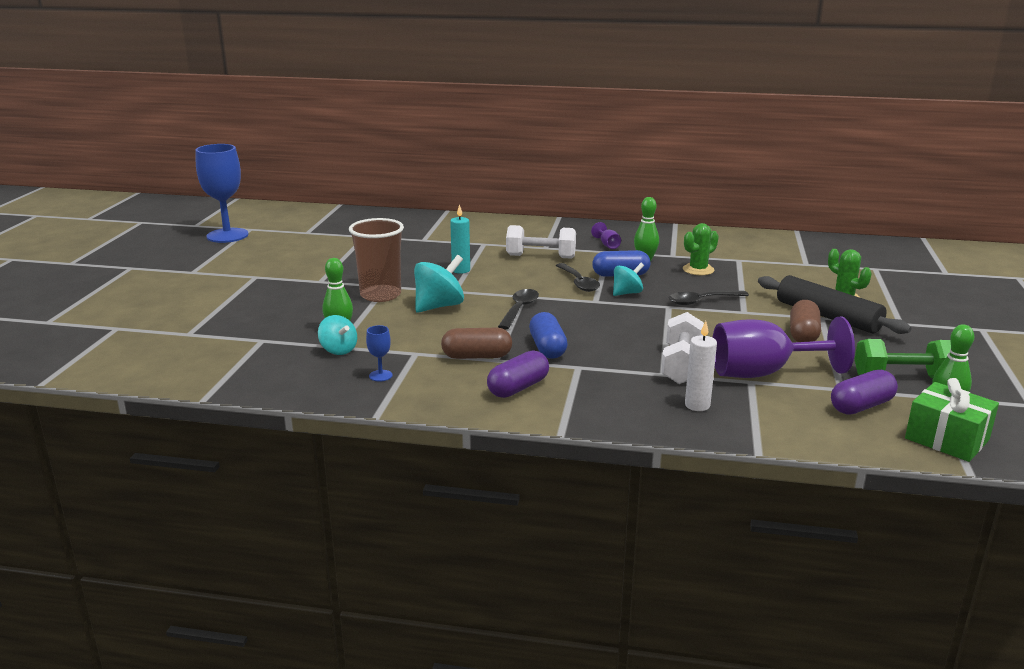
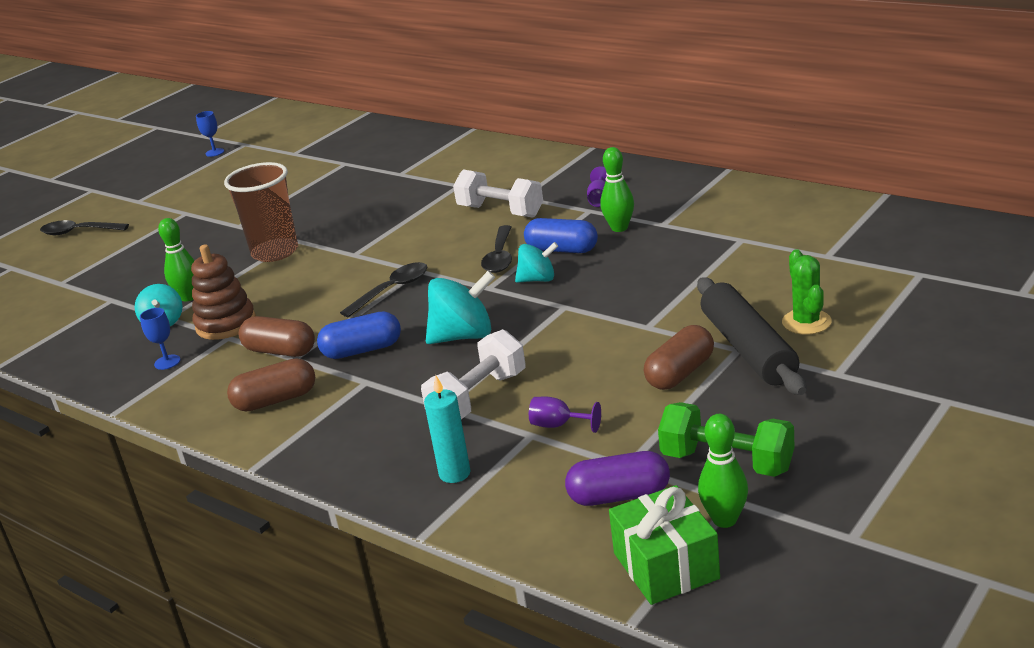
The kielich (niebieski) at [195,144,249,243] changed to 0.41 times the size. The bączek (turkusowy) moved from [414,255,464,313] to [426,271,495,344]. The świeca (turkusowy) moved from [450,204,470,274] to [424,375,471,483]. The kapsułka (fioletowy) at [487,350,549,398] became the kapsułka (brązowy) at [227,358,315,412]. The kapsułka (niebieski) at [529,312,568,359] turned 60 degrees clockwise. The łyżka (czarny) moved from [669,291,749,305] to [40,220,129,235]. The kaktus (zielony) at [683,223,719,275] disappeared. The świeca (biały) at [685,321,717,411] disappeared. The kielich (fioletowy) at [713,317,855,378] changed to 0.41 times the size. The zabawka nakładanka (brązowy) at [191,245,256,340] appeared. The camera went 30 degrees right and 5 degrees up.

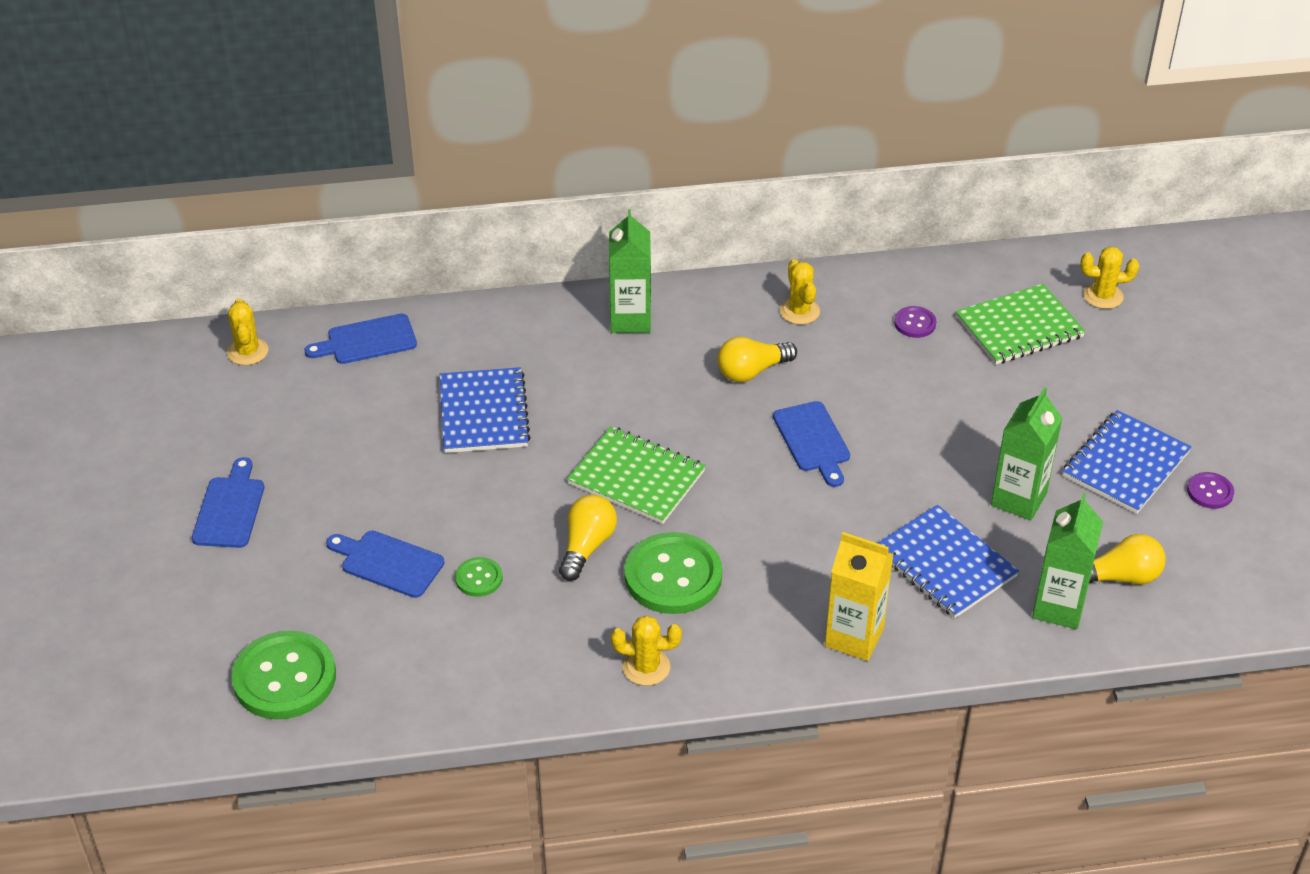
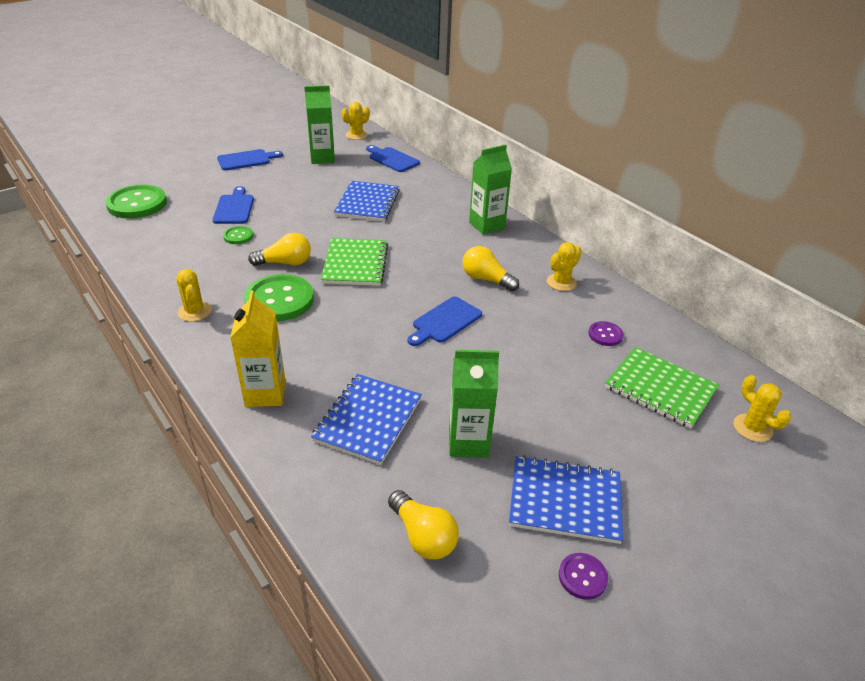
The zeszyt (niebieski) at [440,367,531,453] turned 45 degrees counterclockwise. The karton mleka (zielony) moved from [1032,493,1103,629] to [304,85,335,164]. The camera went 60 degrees right and 5 degrees down.

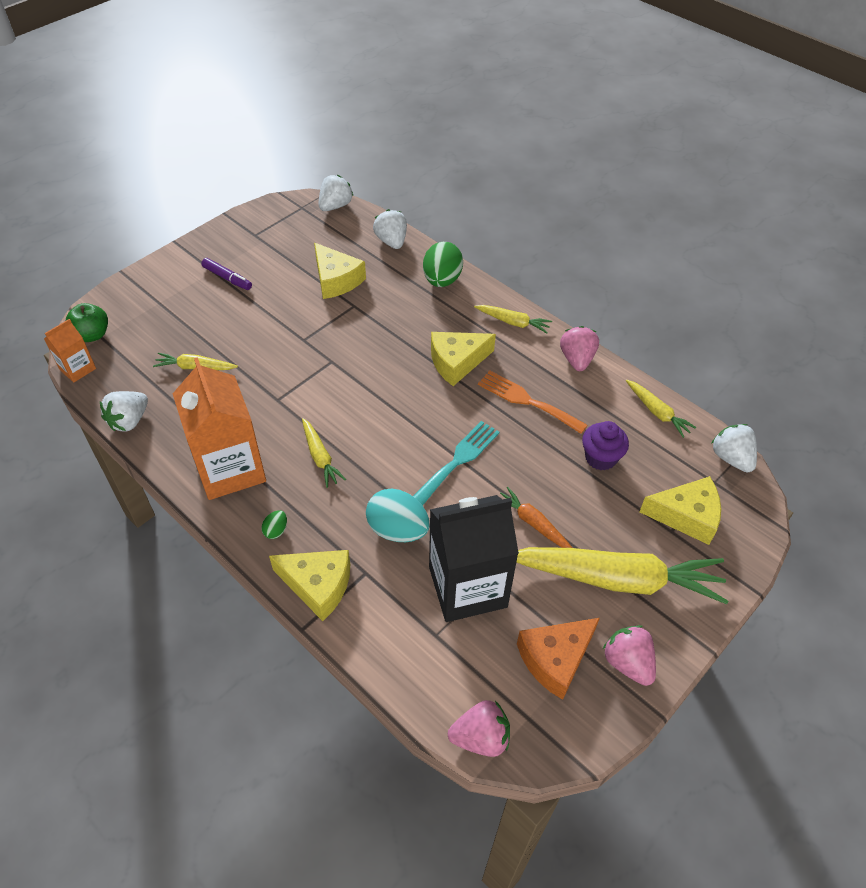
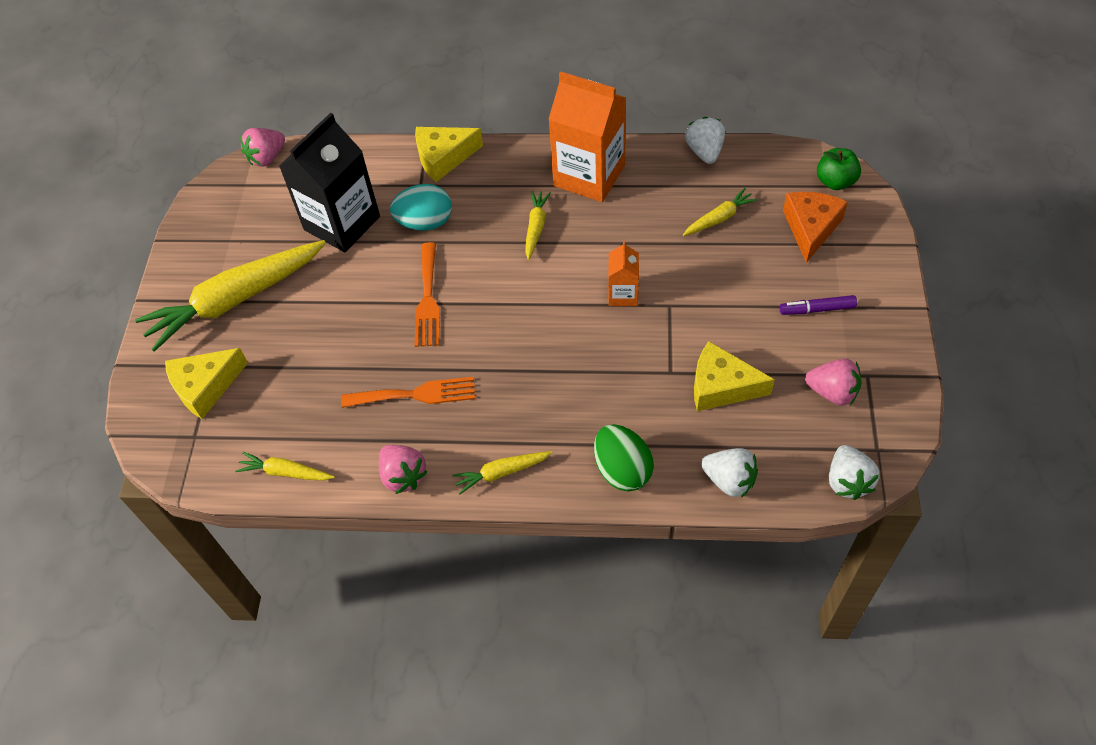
The karton mleka (pomarańczowy) moved from [44,319,96,383] to [608,241,639,306]. The jajko (zielony) at [261,510,287,539] disappeared. The marchewka (żółty) at [302,418,346,488] turned 75 degrees clockwise. The widelec (turkusowy) at [413,421,500,506] became the widelec (pomarańczowy) at [415,242,440,347]. The ser (żółty) at [431,332,496,386] disappeared. The marchewka (pomarańczowy) at [500,486,572,548] disappeared. The ser (pomarańczowy) moved from [517,618,600,700] to [783,192,848,263]. The muffinka (fioletowy) at [582,421,629,471] disappeared. The truskawka (różowy) moved from [603,625,656,686] to [805,359,862,406]. The truskawka (biały) at [712,424,757,473] disappeared. The camera went 145 degrees right and 5 degrees up.

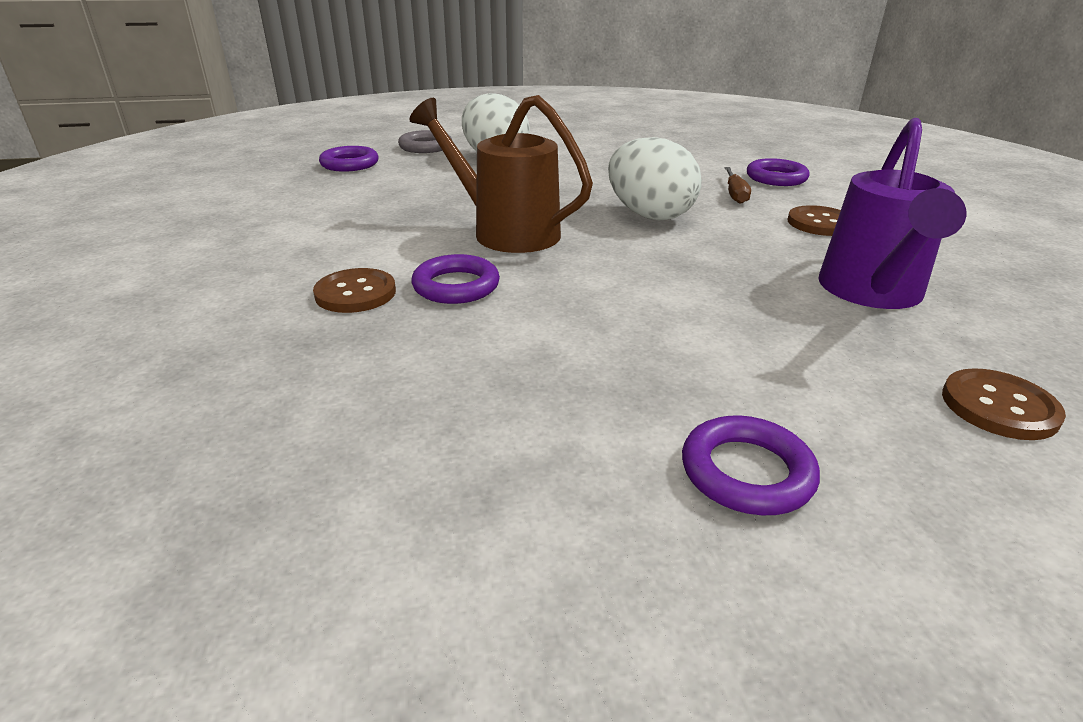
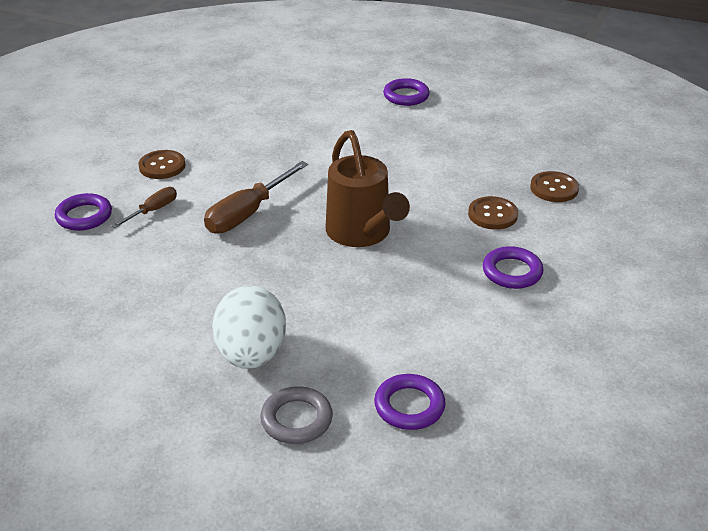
The pierścień (fioletowy) moved from [412,254,500,304] to [483,246,543,289]. The jajko (biały) at [608,137,702,221] was replaced by the śrubokręt (brązowy) at [204,161,308,234]. The konewka (fioletowy) at [818,118,966,309] disappeared. The guzik (brązowy) moved from [942,368,1066,440] to [530,171,579,202]. The camera went 145 degrees left and 5 degrees up.

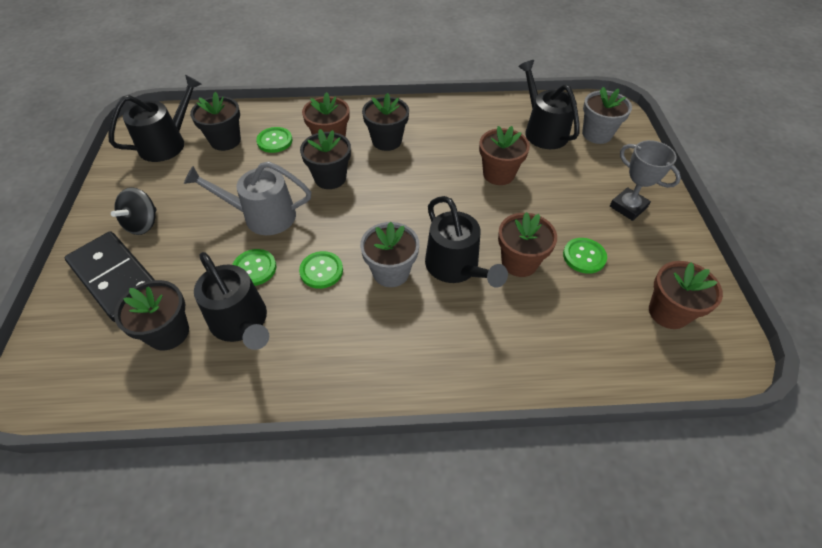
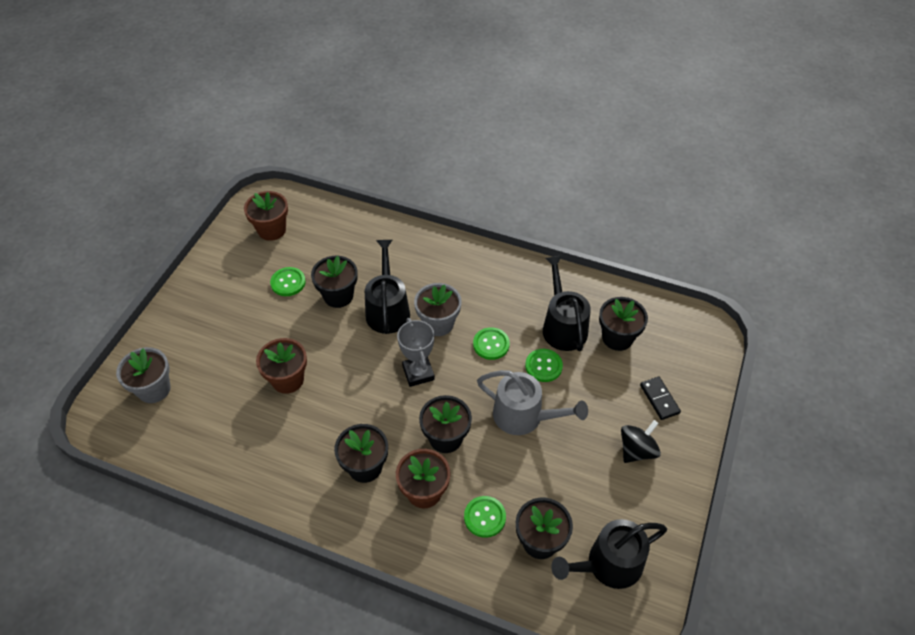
The kostka domina (czarny) at [65,231,155,322] changed to 0.49 times the size. The doniczka (brązowy) at [498,212,557,277] became the doniczka (czarny) at [311,256,358,308]. The konewka (czarny) at [518,60,580,149] disappeared. The puchar (szary) moved from [610,140,681,221] to [397,318,435,387]. The camera went 155 degrees left and 0 degrees up.

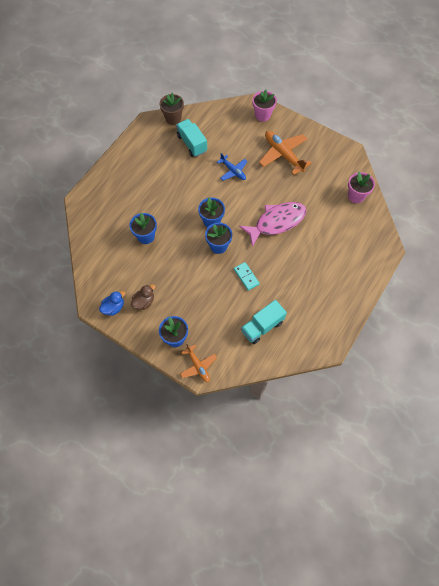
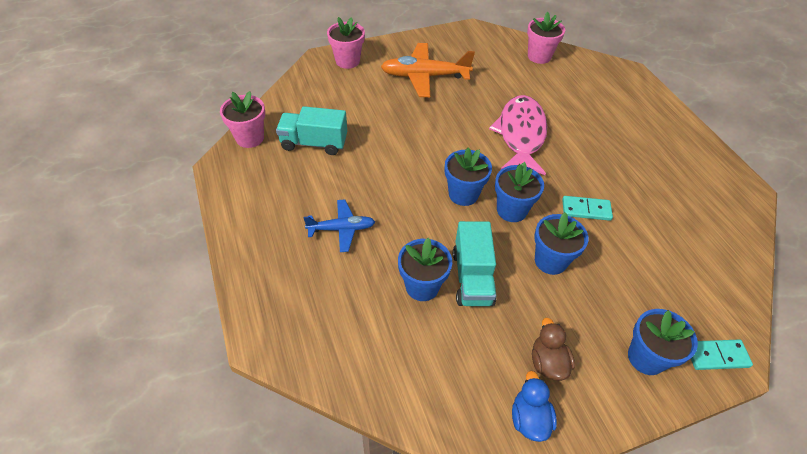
The doniczka (brązowy) at [159,93,184,125] became the doniczka (różowy) at [220,91,265,148]. The samolot (pomarańczowy) at [180,344,217,382] was replaced by the kostka domina (turkusowy) at [691,339,753,370]. The samolot (niebieski) moved from [217,153,247,181] to [303,200,375,252]. The ciężarówka (turkusowy) moved from [241,300,287,344] to [453,221,497,306]. The doniczka (niebieski) at [534,212,589,275] appeared. The camera went 55 degrees left and 15 degrees down.

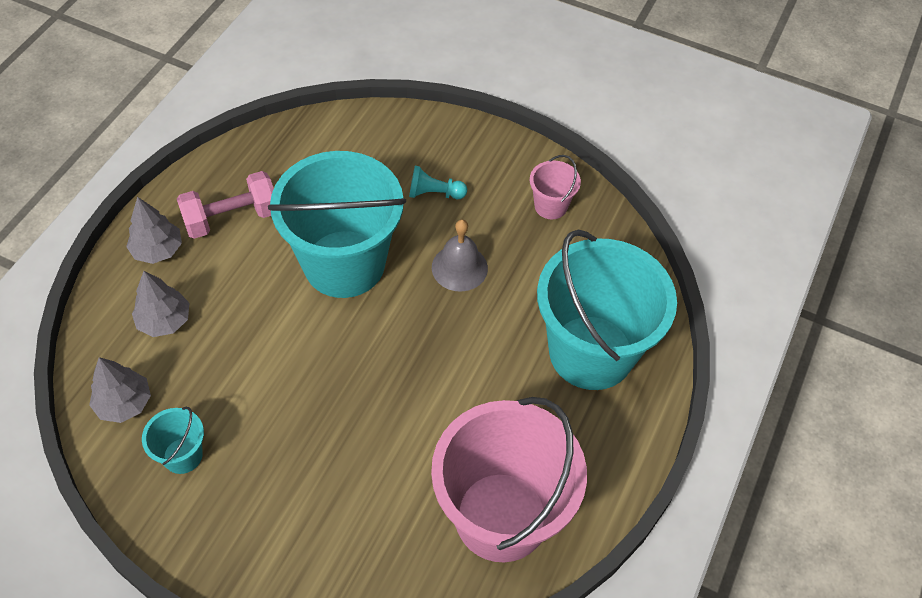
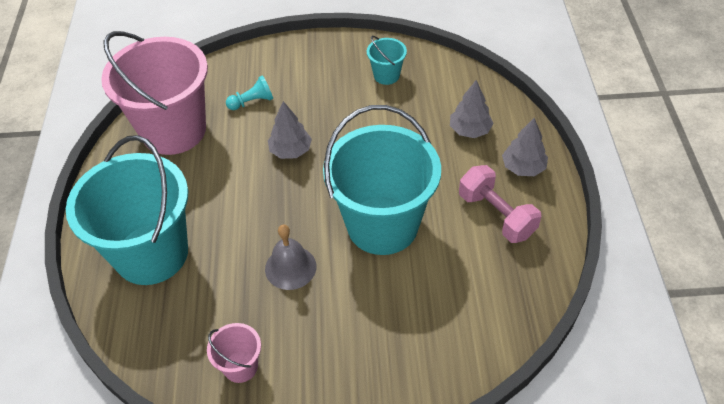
The drzewko (szary) moved from [89,357,151,423] to [268,101,312,159]. The hantel (różowy) at [177,171,274,239] turned 75 degrees counterclockwise. The pionek (turkusowy) moved from [409,166,467,199] to [226,75,273,110]. The camera went 155 degrees right and 5 degrees down.

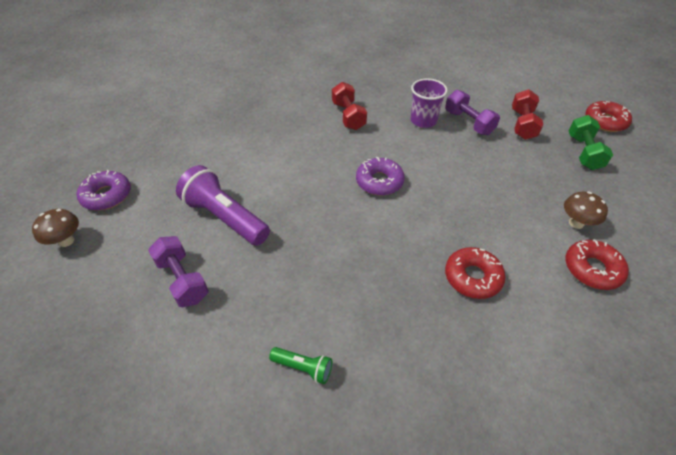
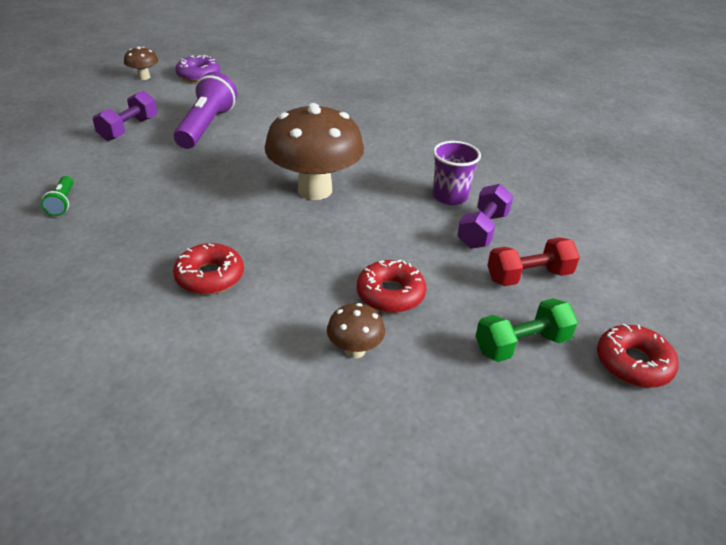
The hantel (czerwony) at [332,82,367,130] disappeared. The donut (fioletowy) at [356,157,405,196] was replaced by the grzyb (brązowy) at [265,103,364,200]. The donut (czerwony) moved from [565,239,629,290] to [357,259,426,313]. The camera went 60 degrees right and 10 degrees down.

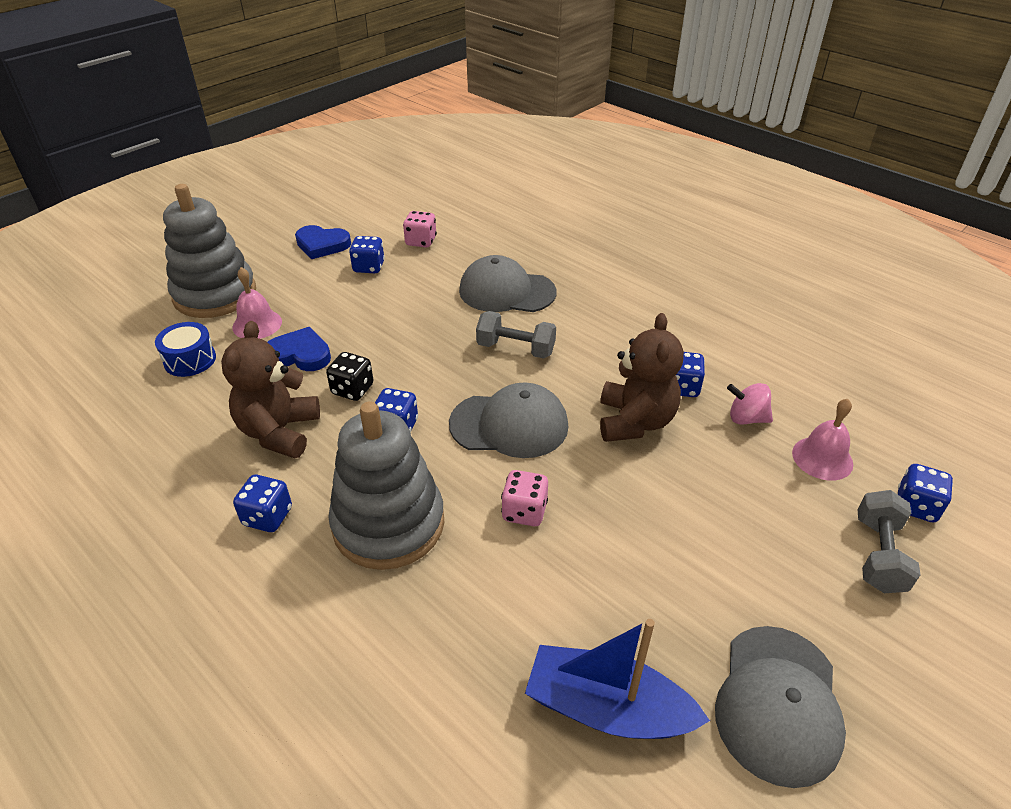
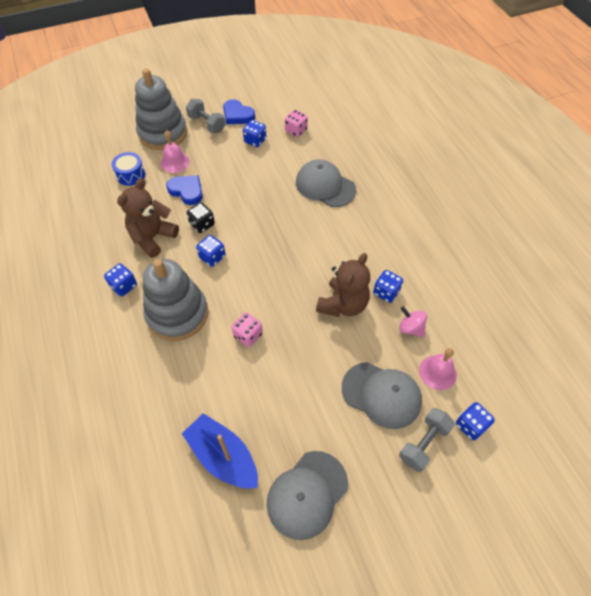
The czapka (szary) moved from [449,382,568,458] to [342,362,422,429]. The hantel (szary) moved from [476,311,556,359] to [186,99,225,133]. The camera went 25 degrees right and 15 degrees up.

